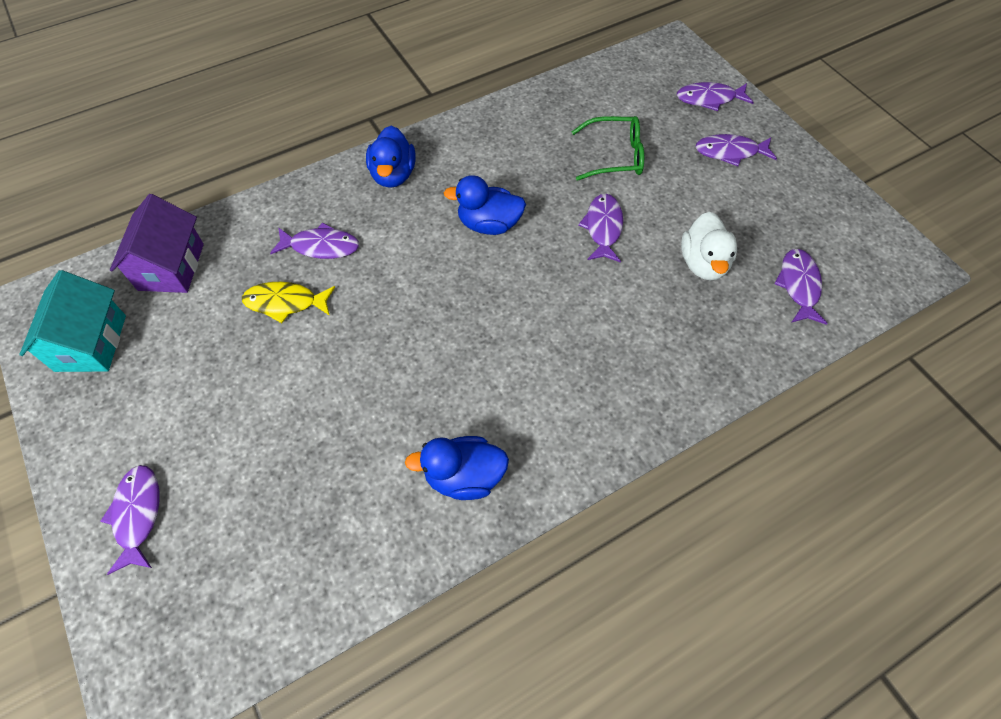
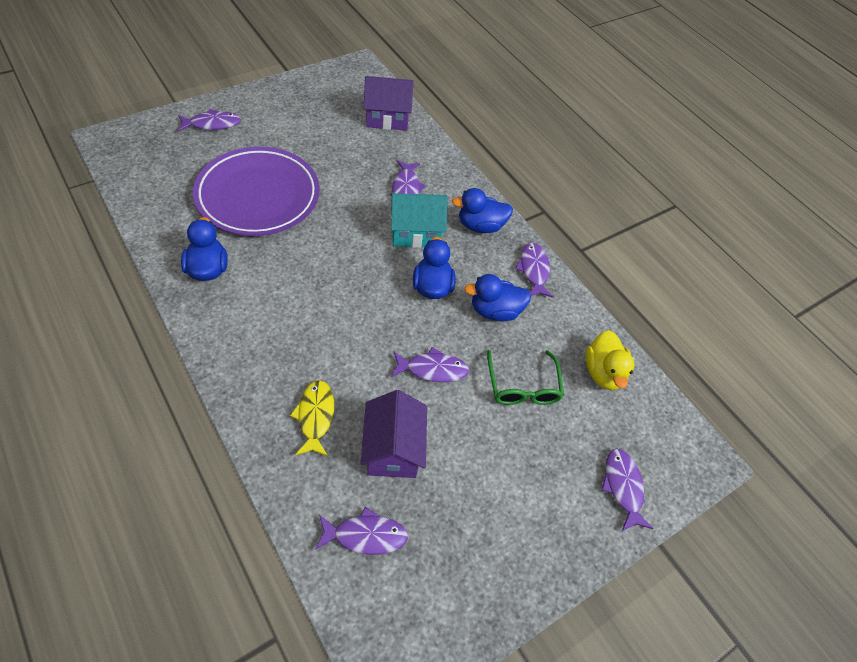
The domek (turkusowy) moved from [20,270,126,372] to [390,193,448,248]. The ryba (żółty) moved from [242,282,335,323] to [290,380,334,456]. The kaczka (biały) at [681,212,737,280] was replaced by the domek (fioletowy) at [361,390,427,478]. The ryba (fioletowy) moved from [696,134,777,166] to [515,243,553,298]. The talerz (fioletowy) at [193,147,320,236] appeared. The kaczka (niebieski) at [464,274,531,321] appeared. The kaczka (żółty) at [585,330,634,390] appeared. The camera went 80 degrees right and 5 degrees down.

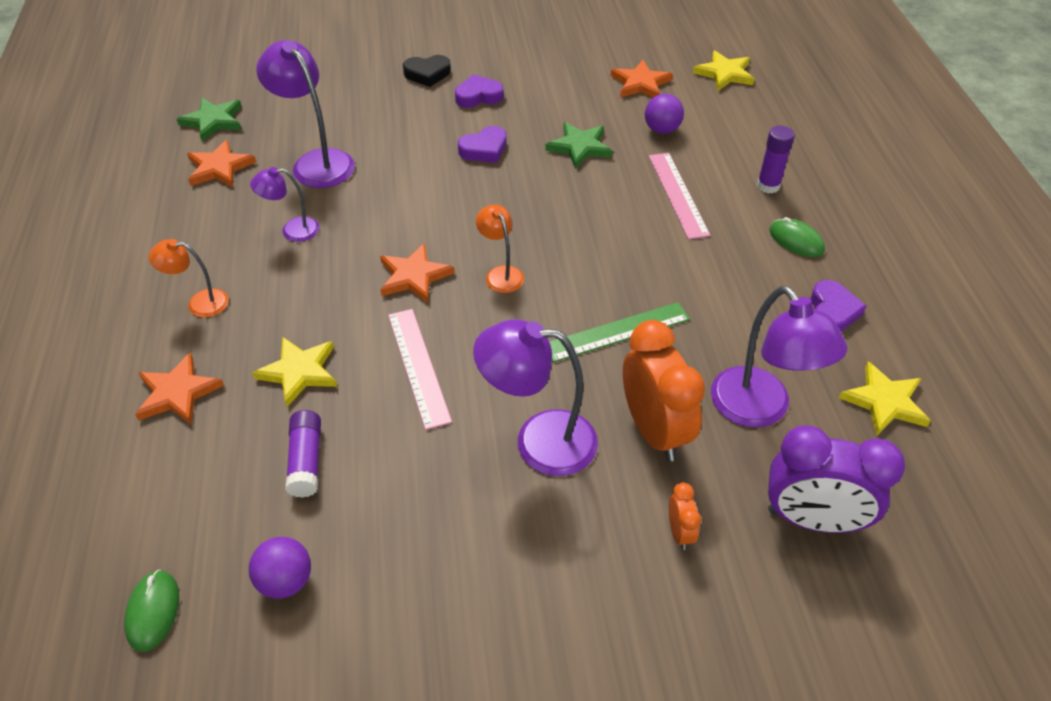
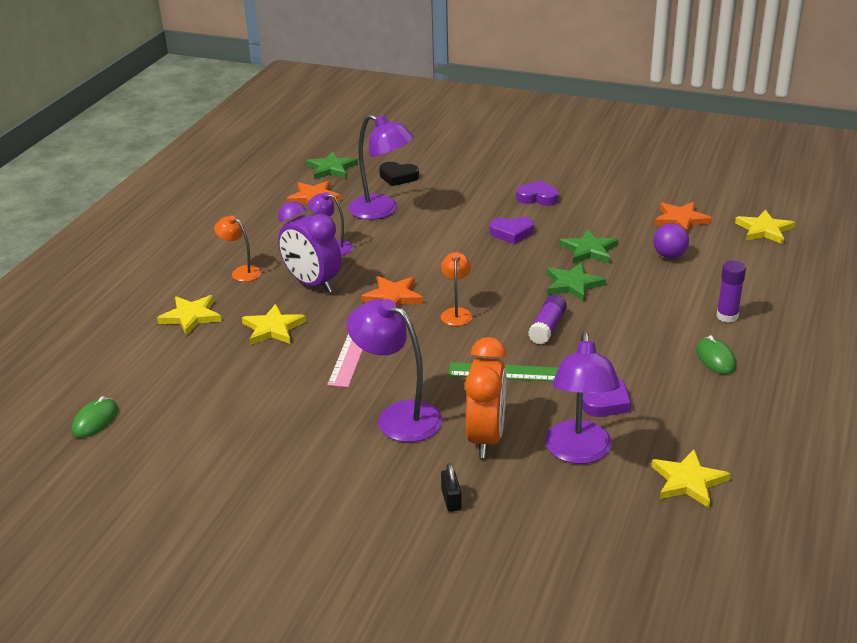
The gwiazda (pomarańczowy) at [135,353,224,425] became the gwiazda (żółty) at [157,295,222,336]. The piłka (fioletowy) at [249,537,311,599] disappeared. The lampka (fioletowy) at [256,40,355,188] turned 135 degrees clockwise. The klej w sztyfcie (fioletowy) moved from [285,410,321,498] to [528,295,567,344]. The serce (czarny) moved from [403,55,451,87] to [379,162,419,186]. The linijka (różowy) at [649,153,710,239] disappeared. The budzik (pomarańczowy) at [669,483,701,550] was replaced by the kłódka (czarny) at [441,463,462,512]. The budzik (fioletowy) moved from [768,426,905,533] to [278,201,342,293]. The serce (fioletowy) moved from [811,280,866,332] to [582,378,631,417]. The gwiazda (zielony) at [547,262,606,301] appeared. The camera went 30 degrees right and 15 degrees down.

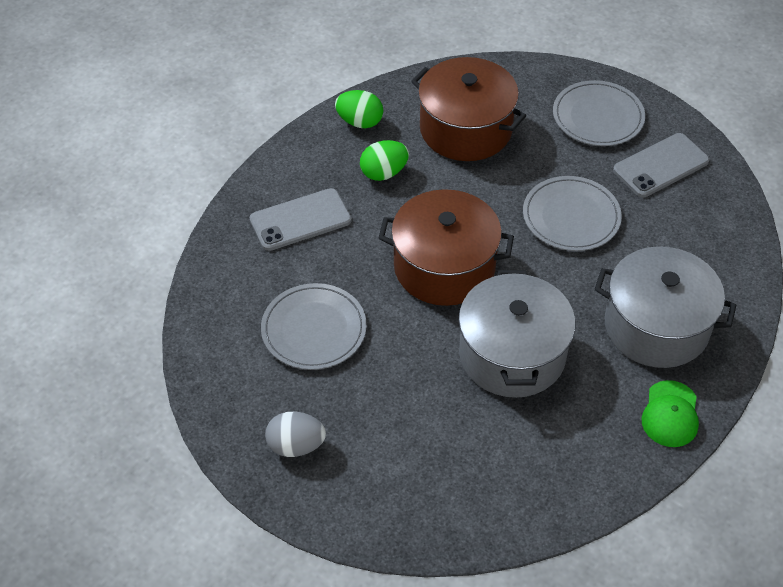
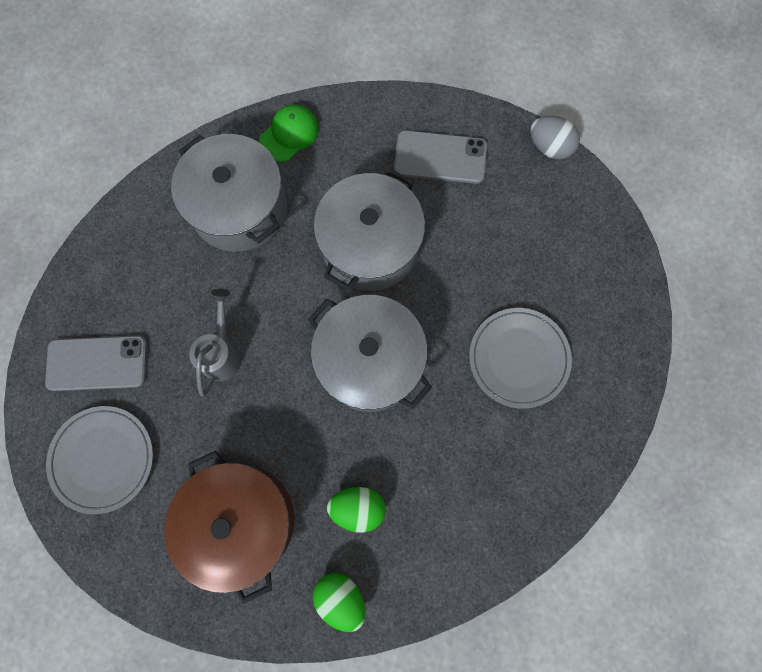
The telefon (szary) moved from [249,188,352,251] to [394,130,487,184]. The jajko (szary) moved from [265,412,326,457] to [531,116,580,159]. The garnek (brązowy) at [379,189,514,306] became the garnek (szary) at [308,295,432,412]. The talerz (szary) at [523,176,622,251] was replaced by the konewka (szary) at [189,289,241,397]. The camera went 150 degrees left and 25 degrees up.

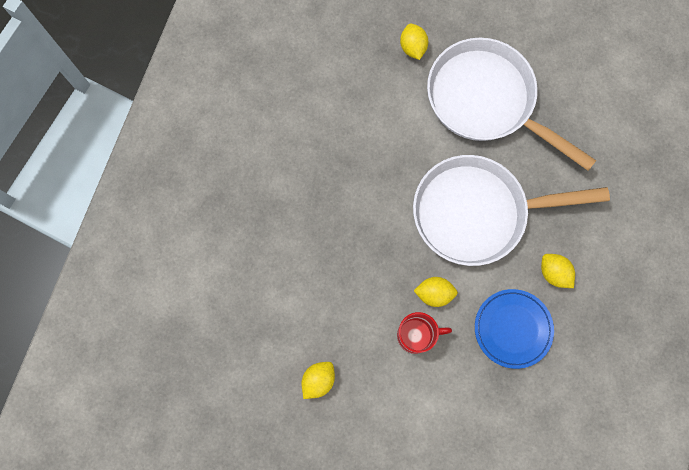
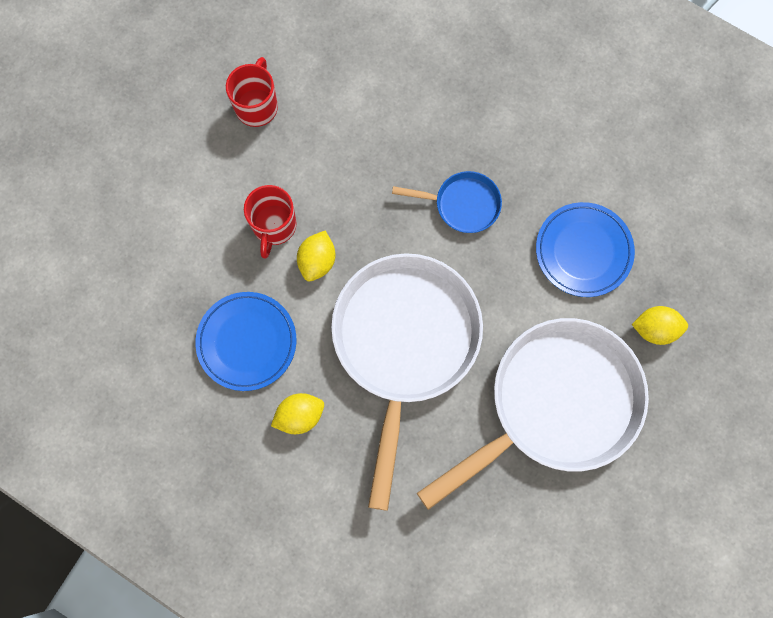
The cytryna (żółty) at [301,362,335,399] was replaced by the kubek (czerwony) at [226,57,278,127]. The patelnia (niebieski) at [392,171,502,233] appeared. The talerz (niebieski) at [536,202,635,297] appeared. The camera went 105 degrees right and 0 degrees up.

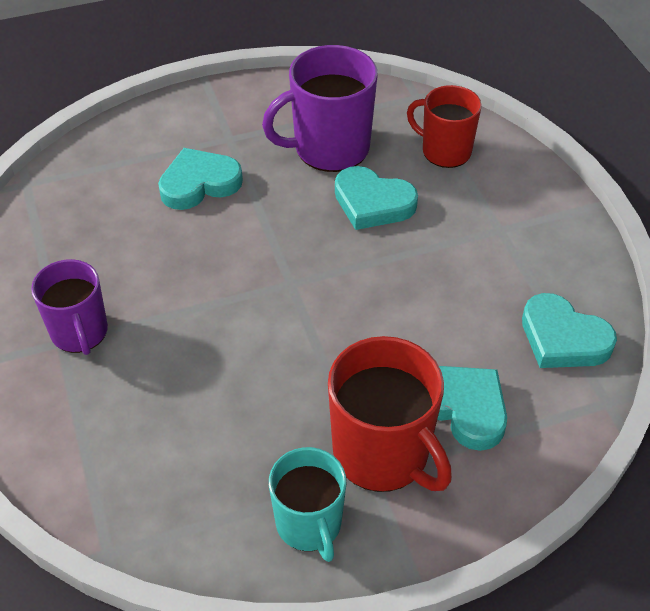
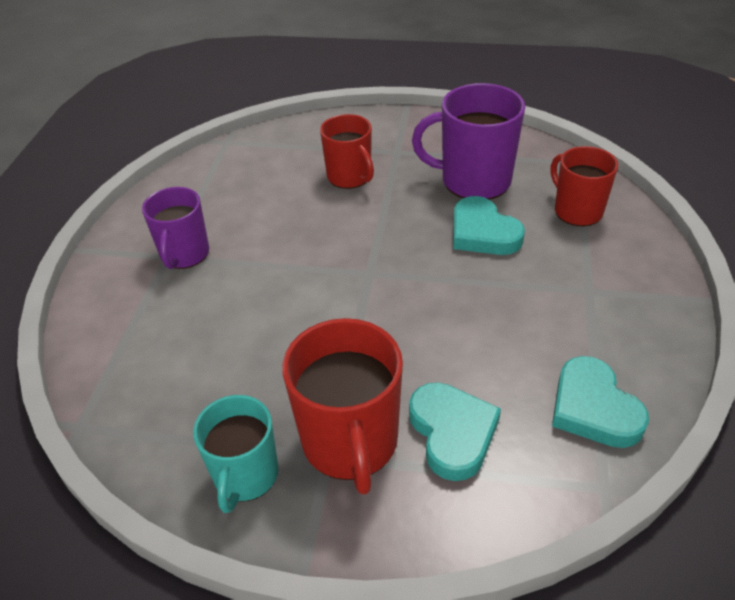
The serce (turkusowy) at [158,148,243,210] was replaced by the kubek (czerwony) at [320,114,374,189]. The camera went 30 degrees right and 5 degrees down.

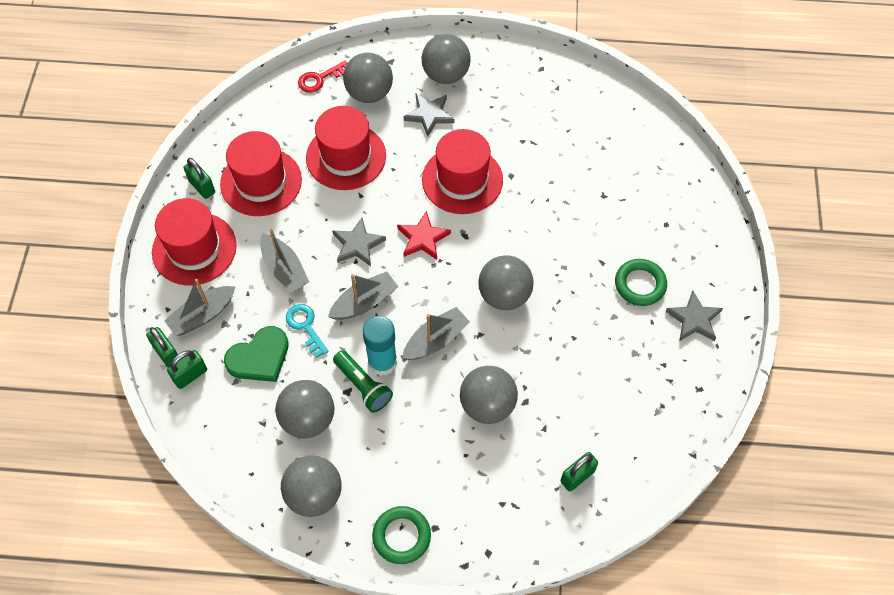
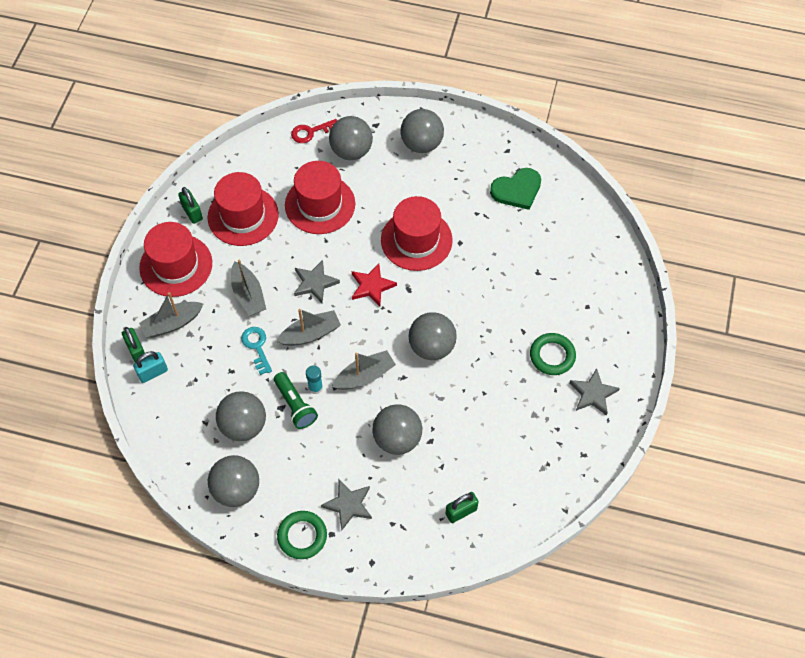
The kłódka (zielony) at [167,350,207,389] became the kłódka (turkusowy) at [133,351,168,383]. The serce (zielony) moved from [224,326,289,382] to [490,168,541,210]. The klej w sztyfcie (turkusowy) at [362,316,397,376] changed to 0.57 times the size. The gwiazda (szary) moved from [404,94,455,136] to [321,480,372,530]. The camera went 10 degrees right and 0 degrees up.

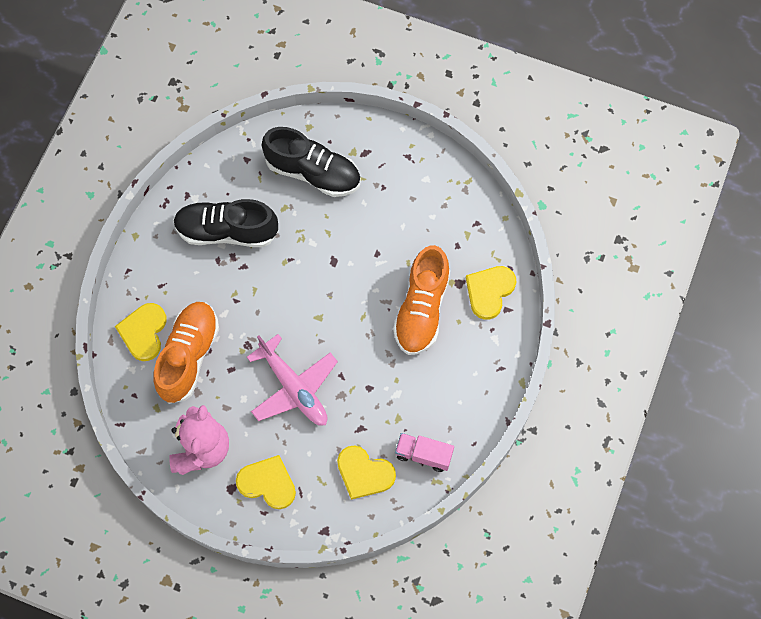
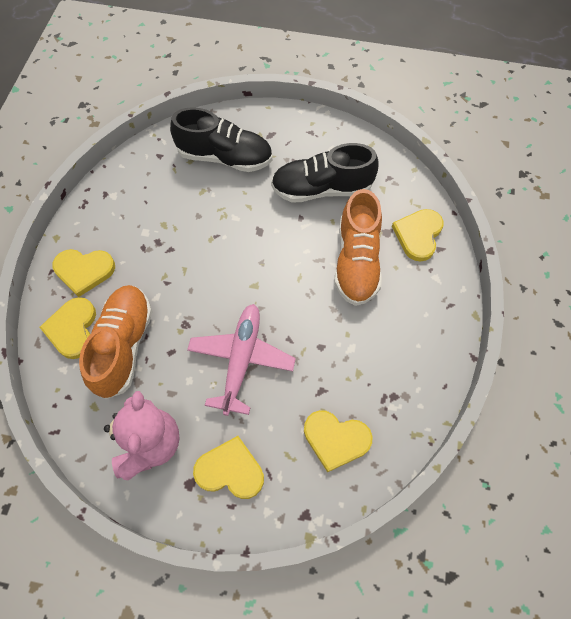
The but (czarny) moved from [173,199,278,247] to [271,143,379,203]. The samolot (różowy) at [247,334,338,426] turned 120 degrees counterclockwise. The ciężarówka (różowy) at [395,433,454,472] disappeared. The serce (żółty) at [52,249,115,297] appeared. The camera went 10 degrees left and 5 degrees down.

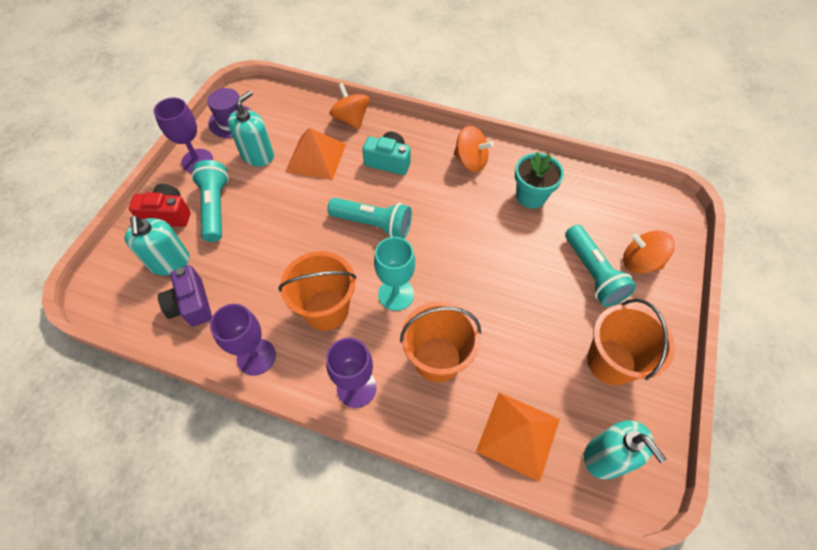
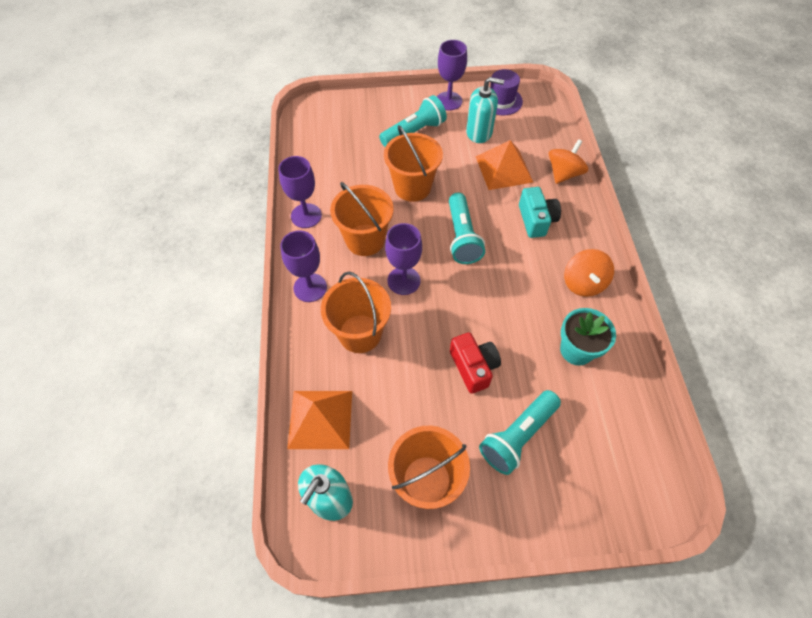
The dozownik mydła (turkusowy) at [125,216,190,275] disappeared. The aparat fotograficzny (czerwony) moved from [129,184,190,227] to [450,332,501,394]. The aparat fotograficzny (fioletowy) at [158,265,212,327] disappeared. The kielich (turkusowy) at [374,237,415,311] became the kielich (fioletowy) at [385,223,422,295]. The bączek (pomarańczowy) at [623,231,675,274] disappeared. The wiadro (pomarańczowy) at [384,125,443,202] appeared. The camera went 65 degrees right and 0 degrees up.

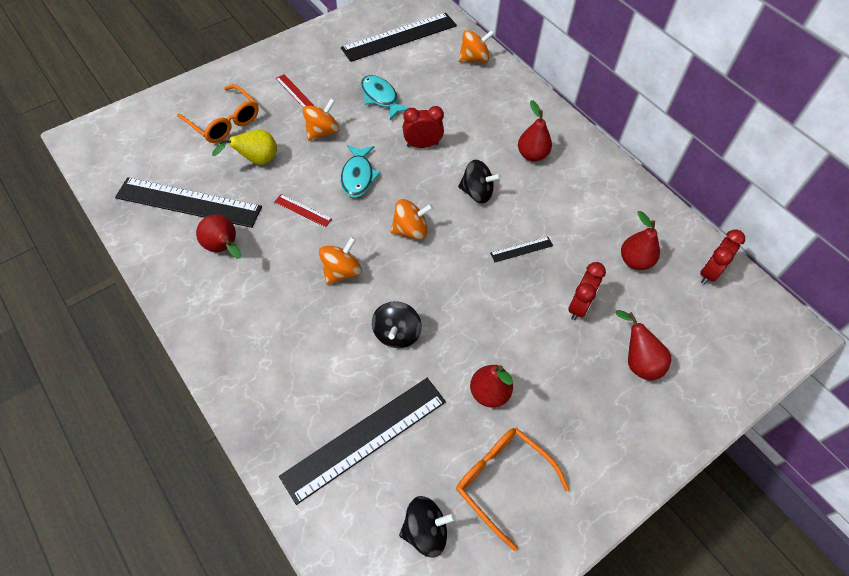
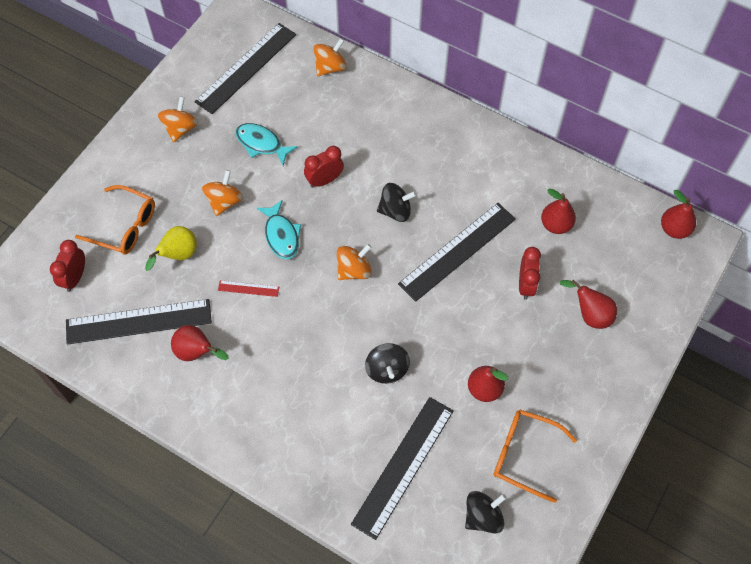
The linijka (czerwony) at [276,74,314,107] disappeared. The bączek (pomarańczowy) moved from [319,237,362,285] to [158,96,198,142]. The linijka (czarny) at [490,237,553,262] changed to 2.34 times the size. The gruszka (czerwony) moved from [518,100,552,161] to [661,190,696,239]. The budzik (czerwony) moved from [700,230,745,284] to [50,240,85,292]. The camera went 20 degrees left and 5 degrees up.

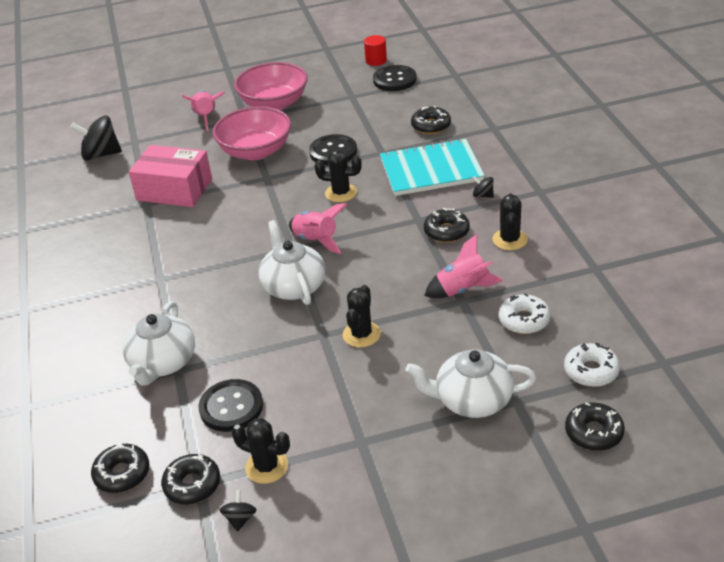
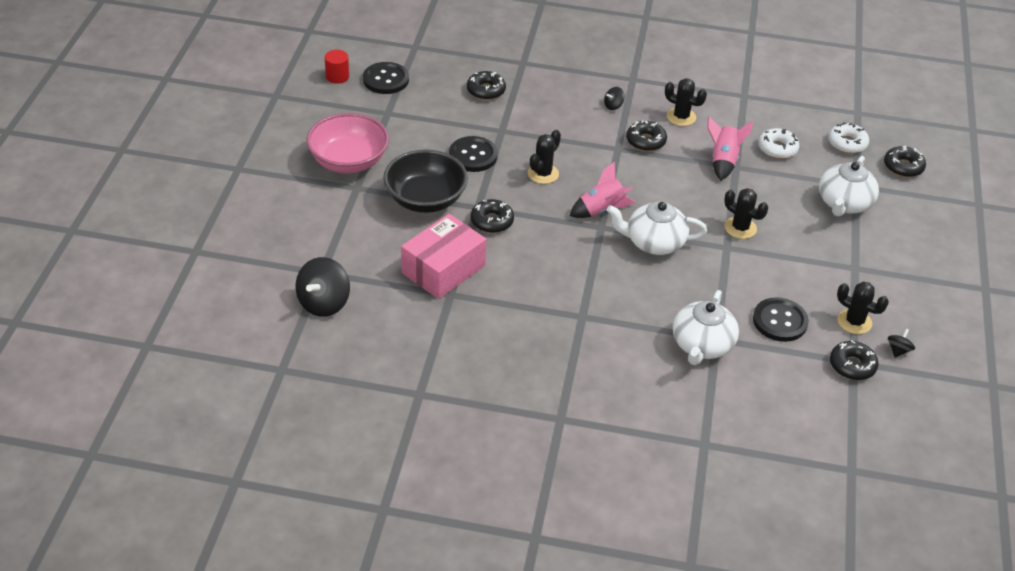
The donut (czarny) moved from [91,443,150,493] to [471,199,514,233]. The imbryk (biały) at [123,301,195,386] turned 75 degrees clockwise. The rakieta (różowy) at [182,90,225,131] disappeared. The miska (różowy) at [213,106,291,160] became the miska (czarny) at [383,150,468,213]. The bączek (czarny) at [220,490,257,532] turned 90 degrees clockwise. The kaktus (czarny) at [232,418,290,484] turned 75 degrees clockwise. The zeszyt (turkusowy) at [380,138,485,196] disappeared. The camera went 70 degrees left and 5 degrees up.

